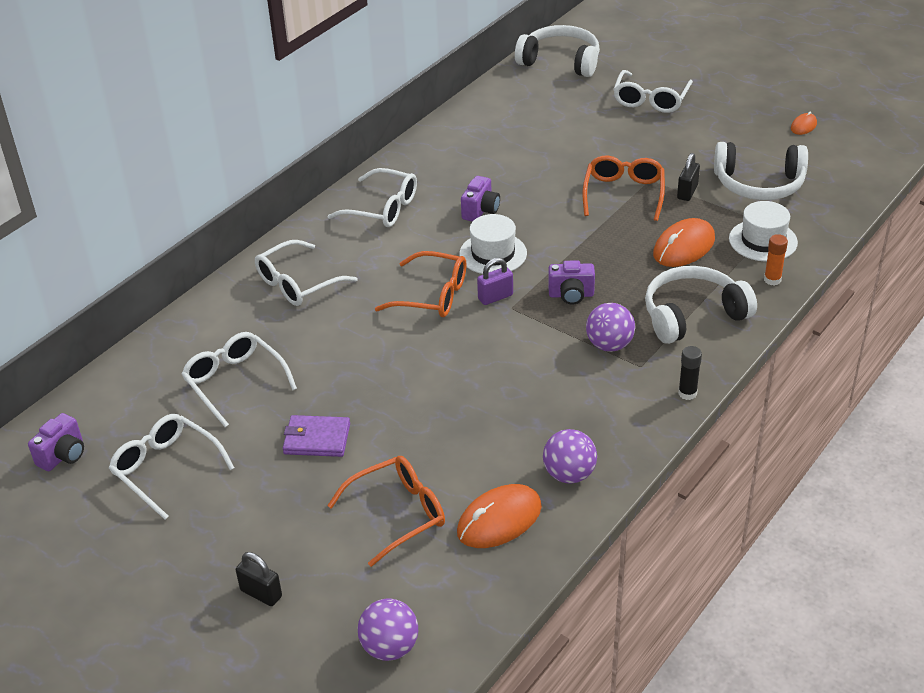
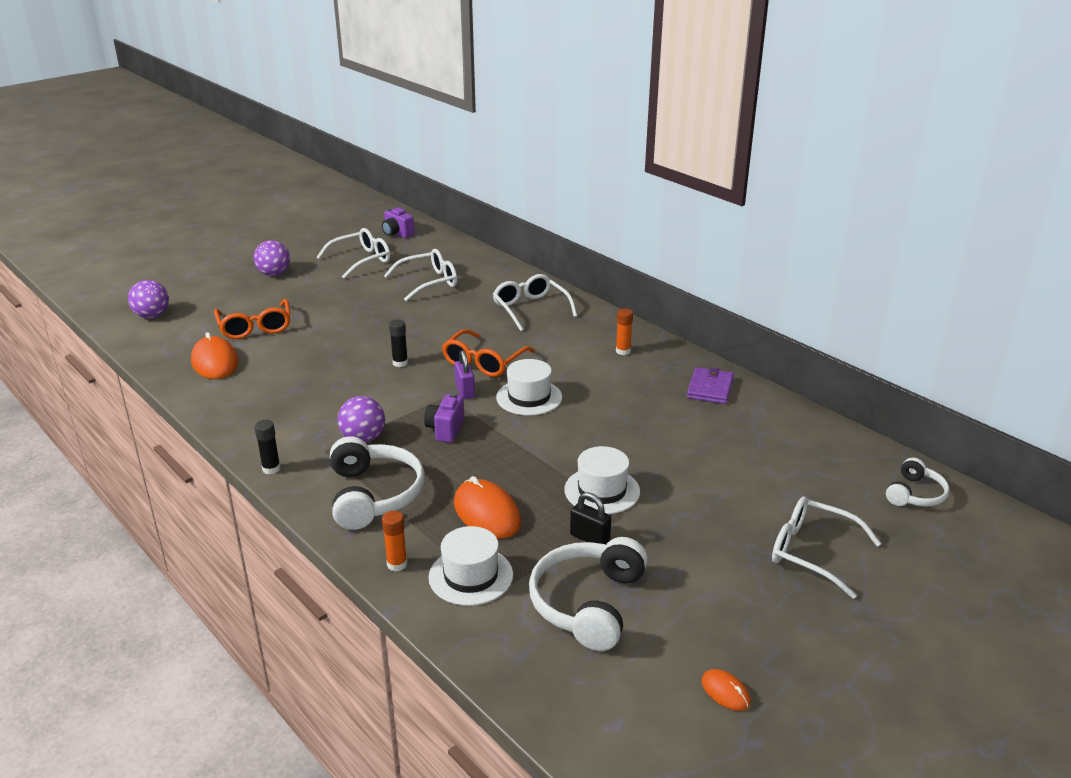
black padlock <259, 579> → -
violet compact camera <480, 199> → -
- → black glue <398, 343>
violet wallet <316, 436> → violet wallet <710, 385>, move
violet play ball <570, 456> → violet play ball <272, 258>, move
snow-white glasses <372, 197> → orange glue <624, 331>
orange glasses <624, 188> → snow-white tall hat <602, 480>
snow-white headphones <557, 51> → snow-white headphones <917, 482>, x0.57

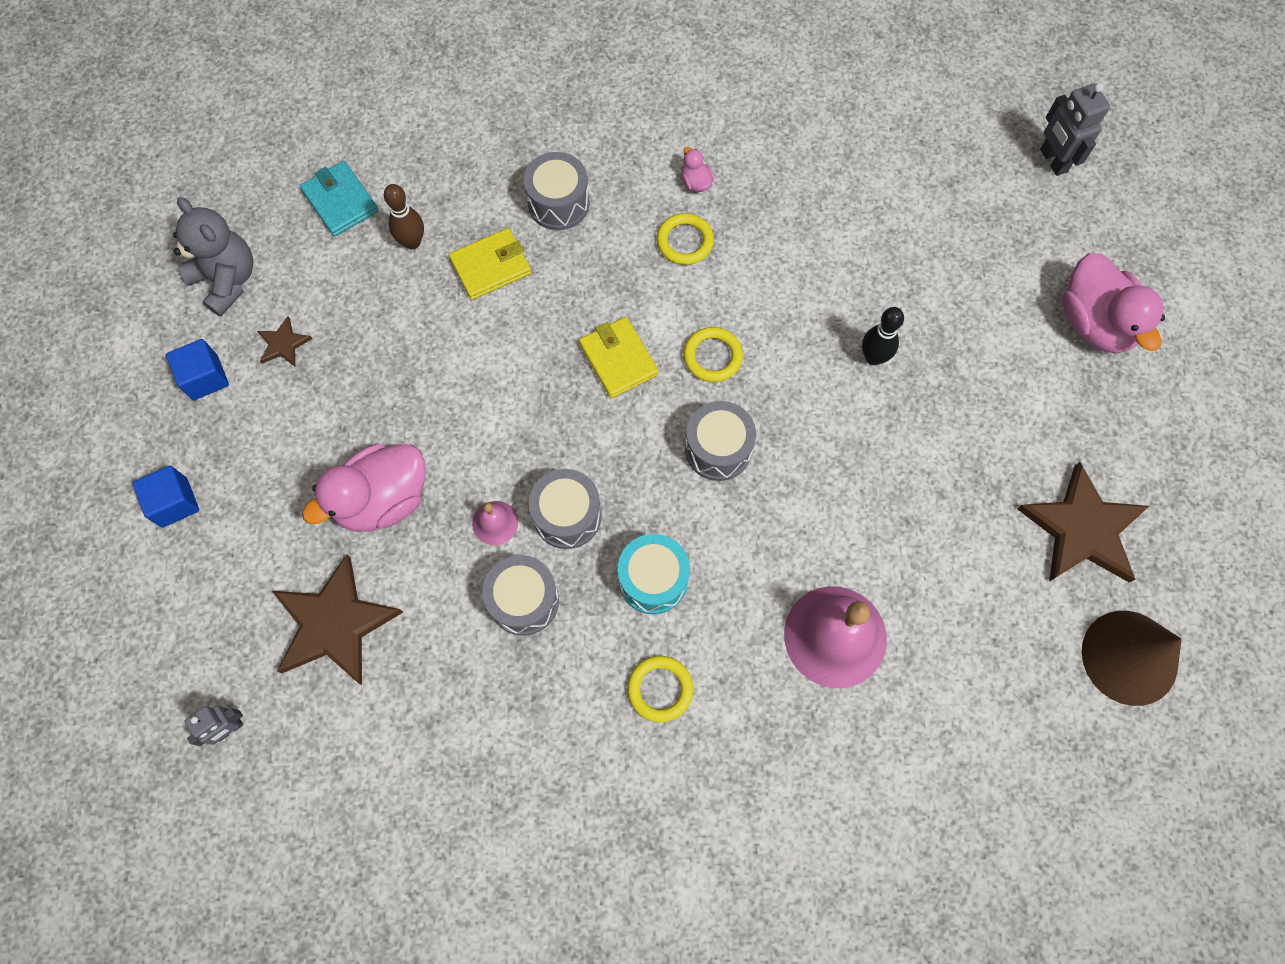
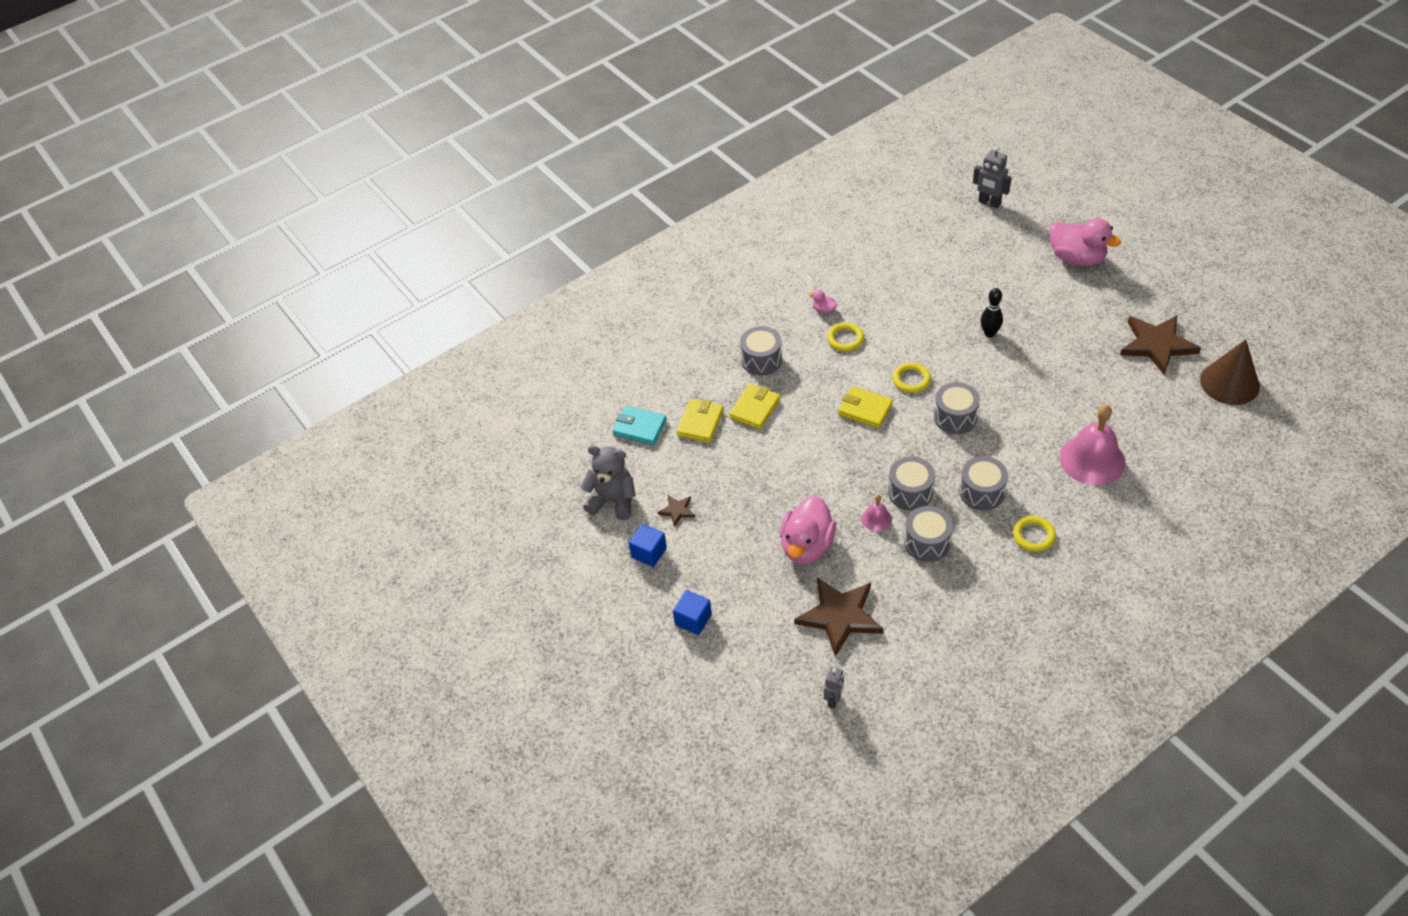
brown tenpin <404, 216> → golden wallet <700, 421>
teal drum <654, 574> → ash-grey drum <983, 483>

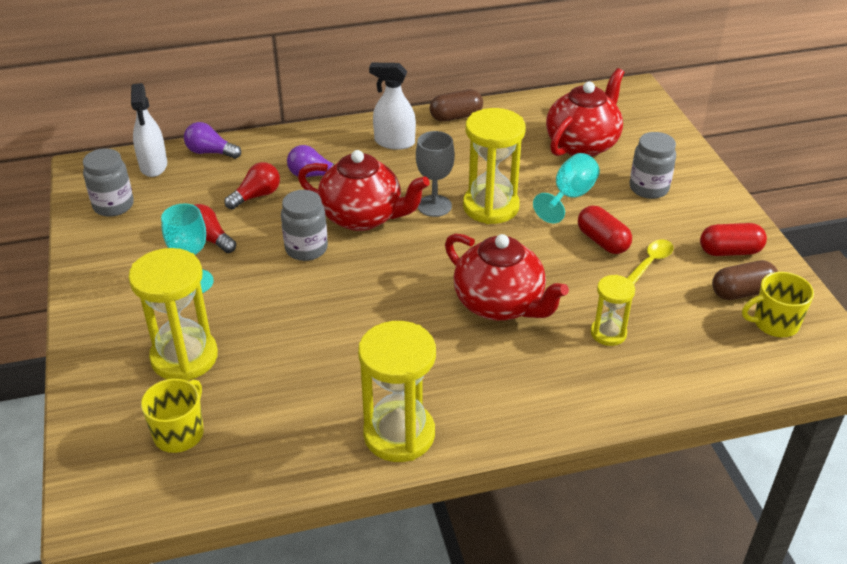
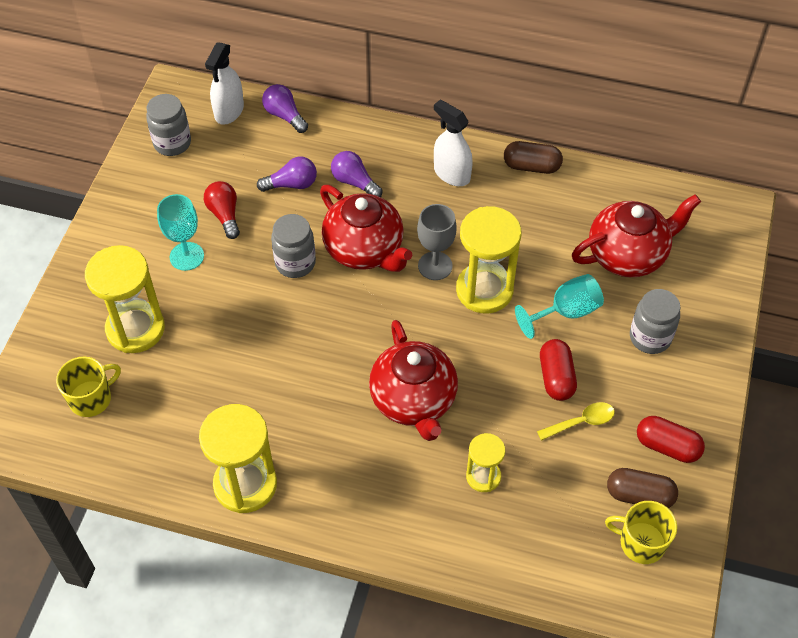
scarlet lightbulb <252, 185> → violet lightbulb <287, 174>

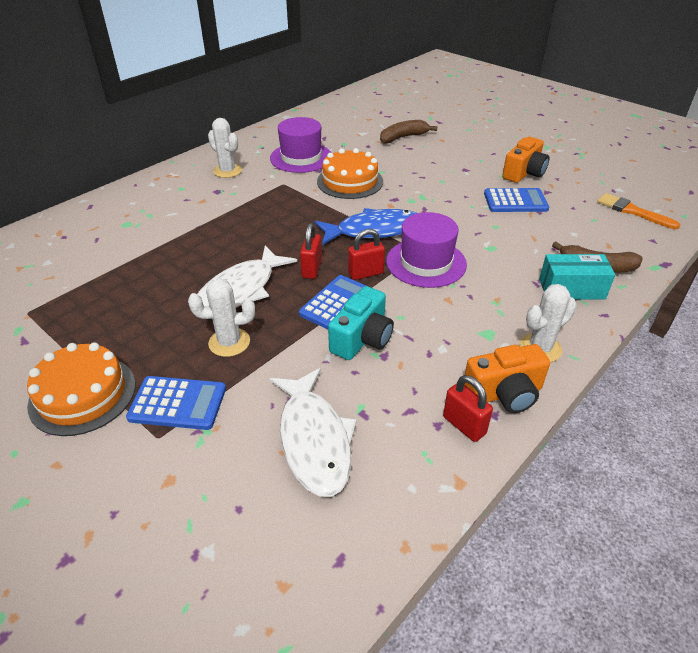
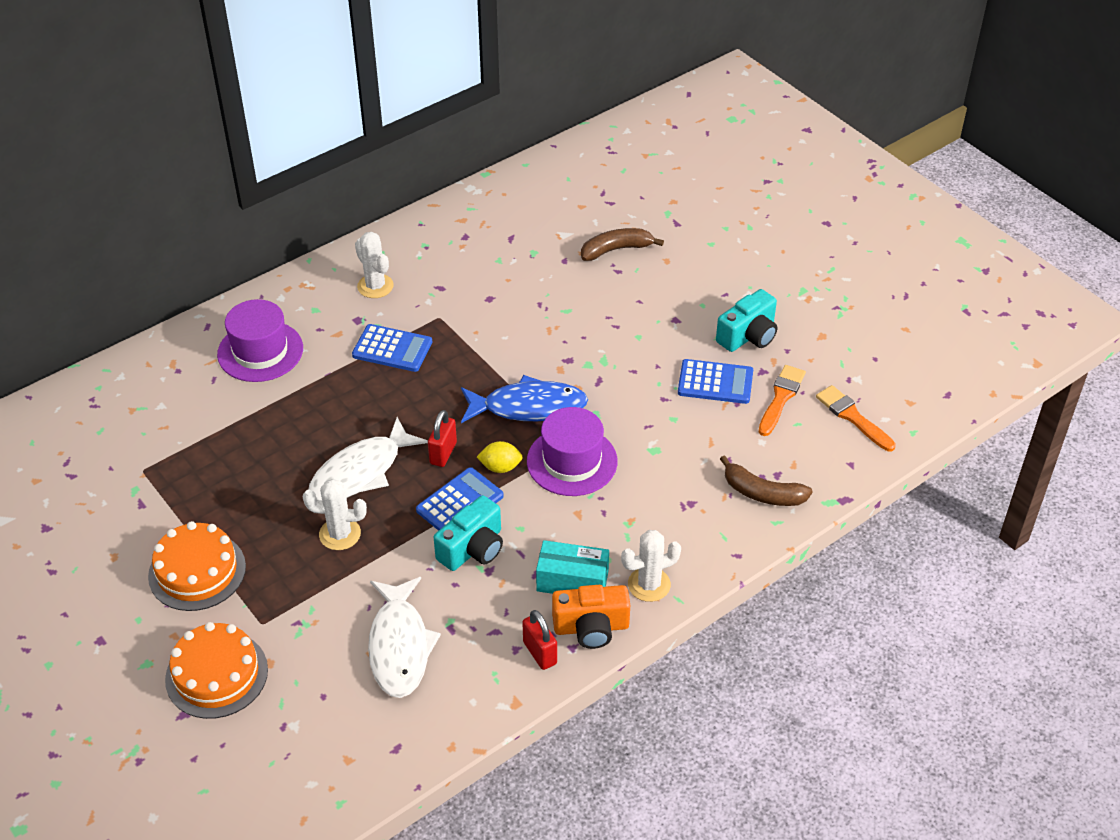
- → orange paint brush <782, 400>
blue calculator <176, 403> → blue calculator <392, 348>, move
violet tall hat <300, 145> → violet tall hat <260, 340>, move
orange layer cake <350, 173> → orange layer cake <216, 670>, move
teal box <577, 276> → teal box <572, 567>, move
scarlet padlock <366, 254> → golden lemon <500, 457>
orange compact camera <526, 160> → teal compact camera <746, 320>

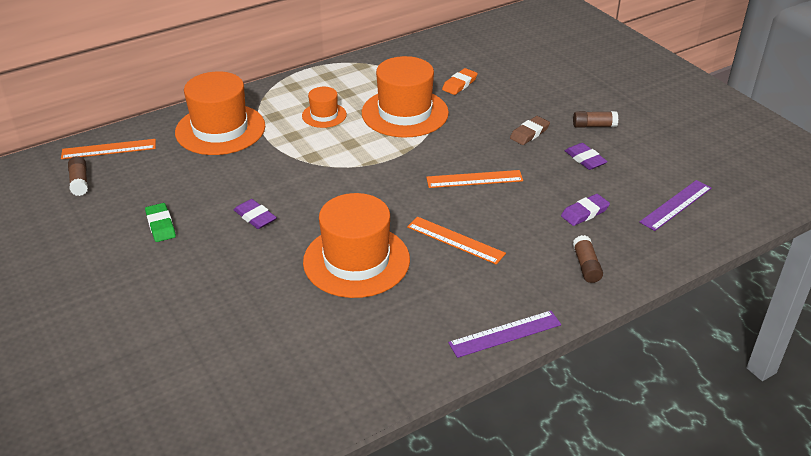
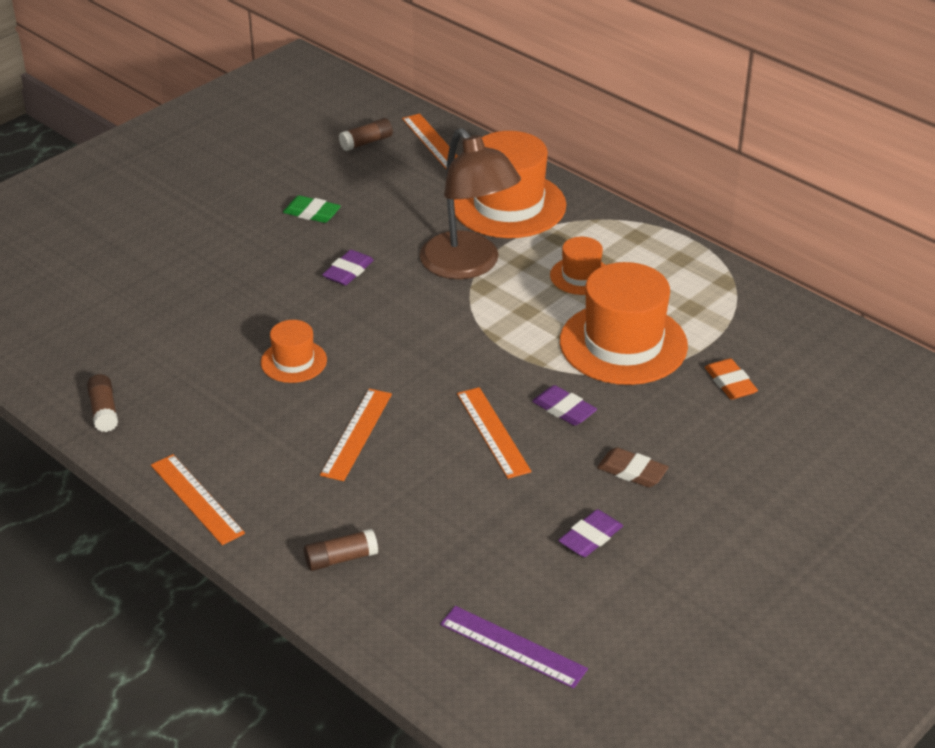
- → brown reading lamp <470, 203>
violet gum eraser <585, 210> → violet gum eraser <564, 405>, move
brown glue <595, 119> → brown glue <102, 403>, move
violet measuring stick <504, 334> → orange measuring stick <198, 499>
green gum eraser <160, 222> → green gum eraser <312, 209>, 60 degrees clockwise
orange gum eraser <460, 81> → orange gum eraser <731, 379>, 45 degrees clockwise
orange tall hat <356, 245> → orange tall hat <294, 351>, x0.51

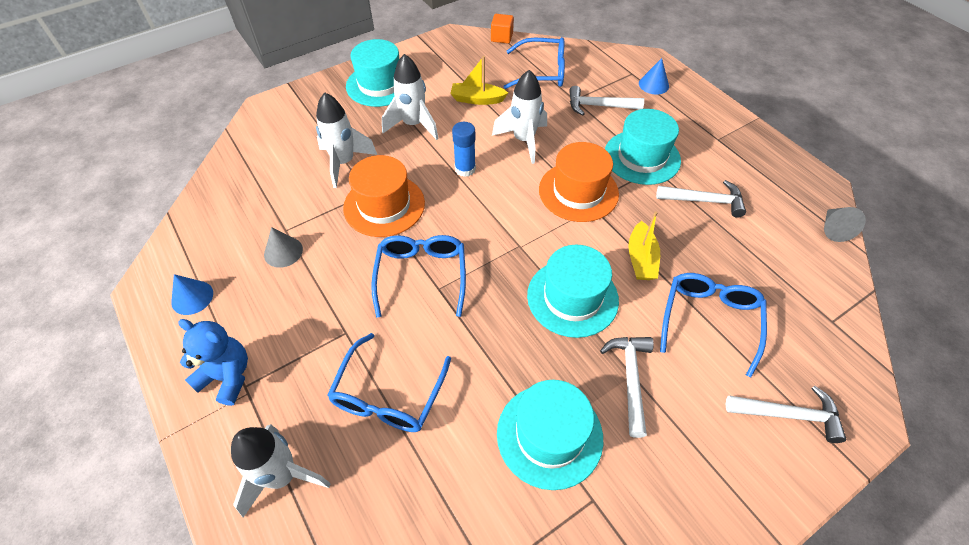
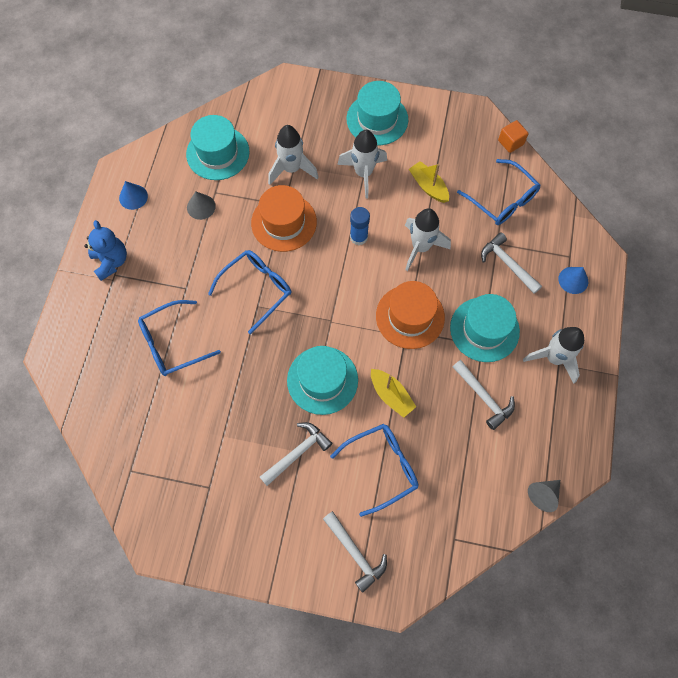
snow-white spaceship <281, 470> → snow-white spaceship <553, 355>, move
teal tall hat <550, 435> → teal tall hat <217, 147>, move
golden sailboat <644, 245> → golden sailboat <393, 393>, 90 degrees counterclockwise

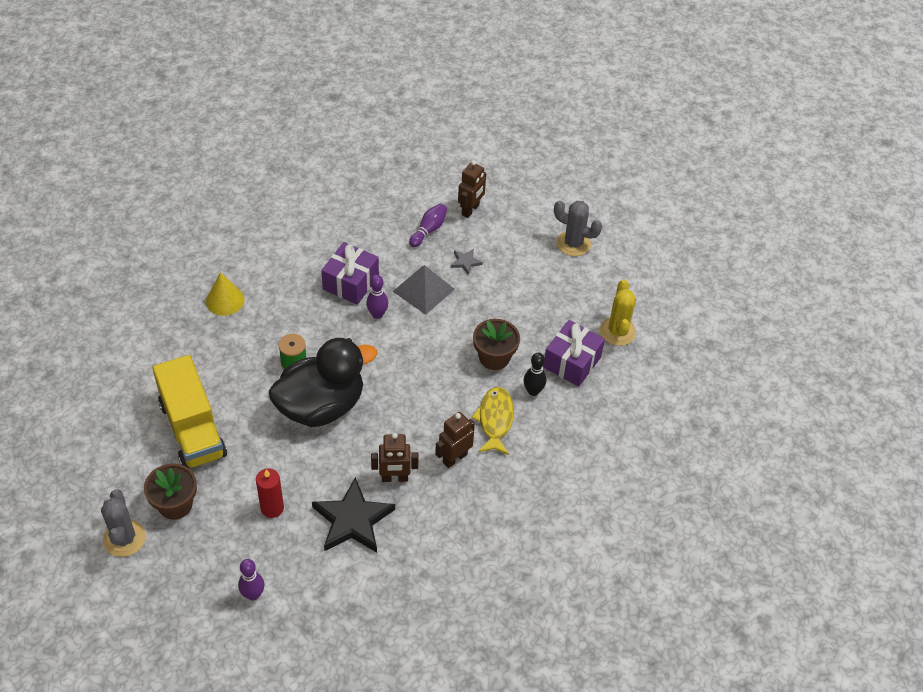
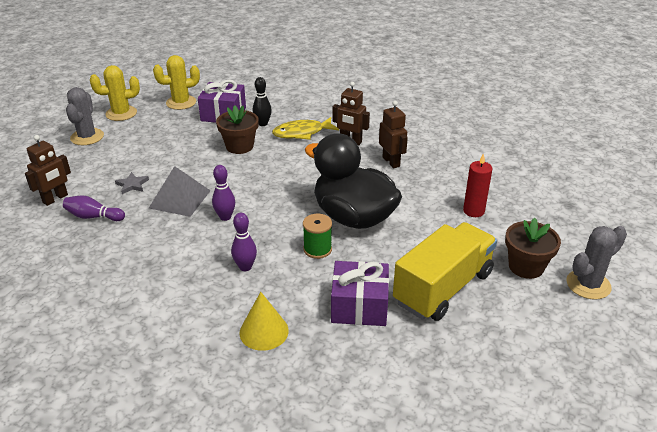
black star shape <353, 515> → -
- → golden prickly plant <115, 93>
violet tenpin <251, 579> → violet tenpin <244, 242>, move
violet gift <350, 273> → violet gift <360, 293>, move
brown robot <472, 189> → brown robot <48, 170>, 120 degrees clockwise

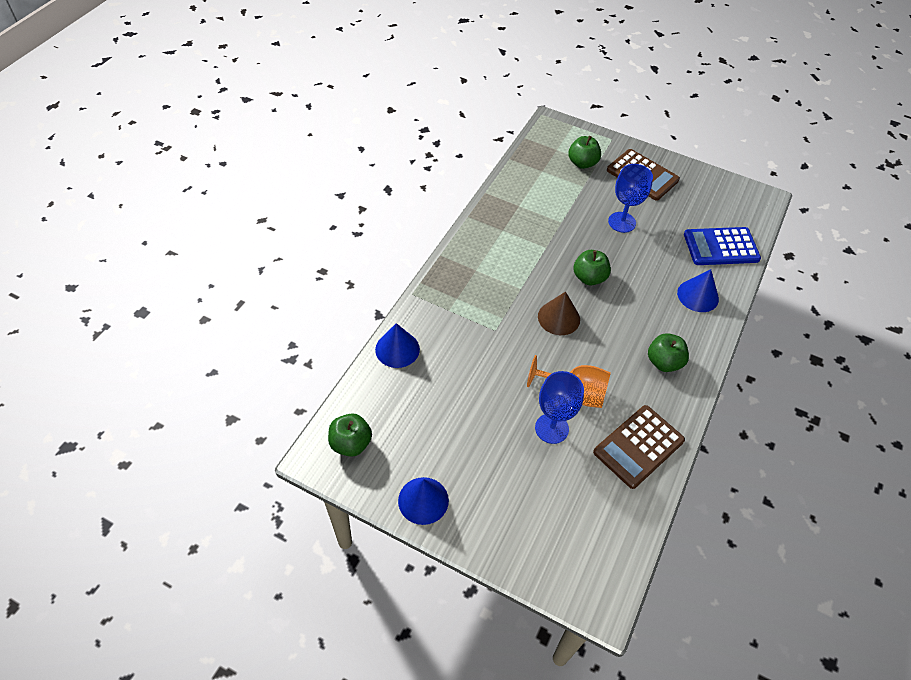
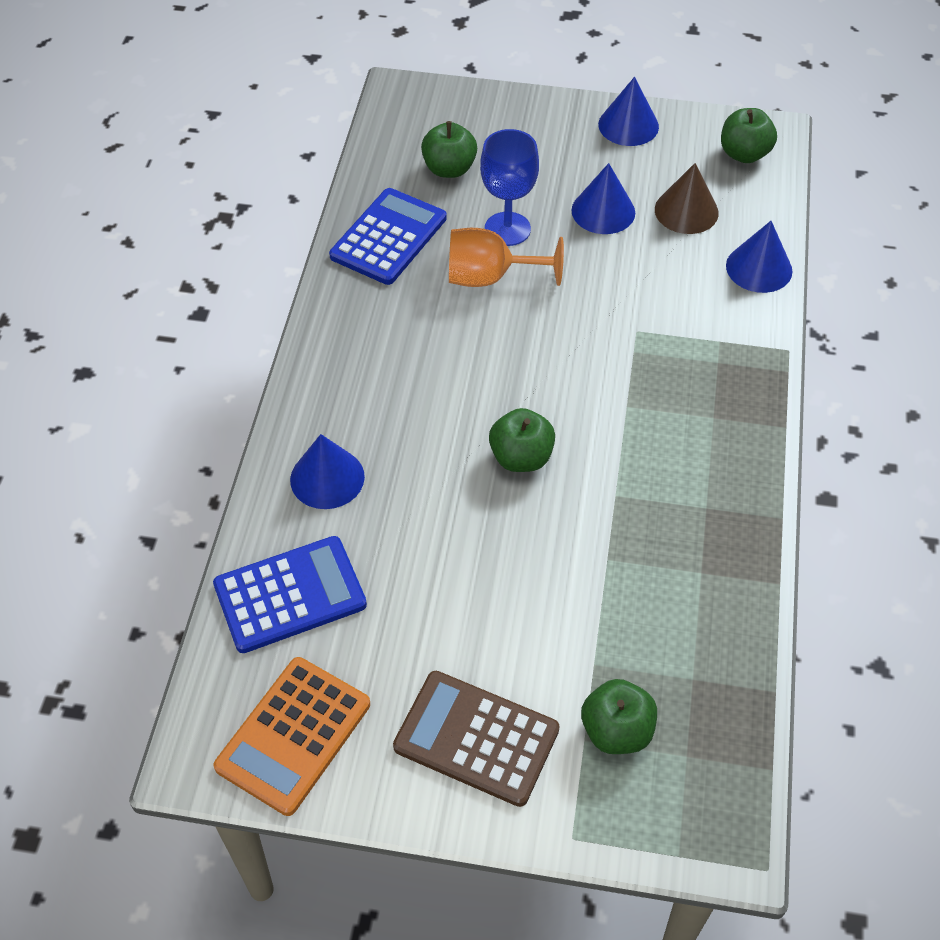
blue chalice <630, 198> → -
- → orange calculator <291, 736>
- → blue cone <603, 198>
brown cone <559, 313> → brown cone <687, 198>, move
green apple <668, 352> → green apple <449, 149>, move
brown calculator <639, 447> → blue calculator <388, 236>

